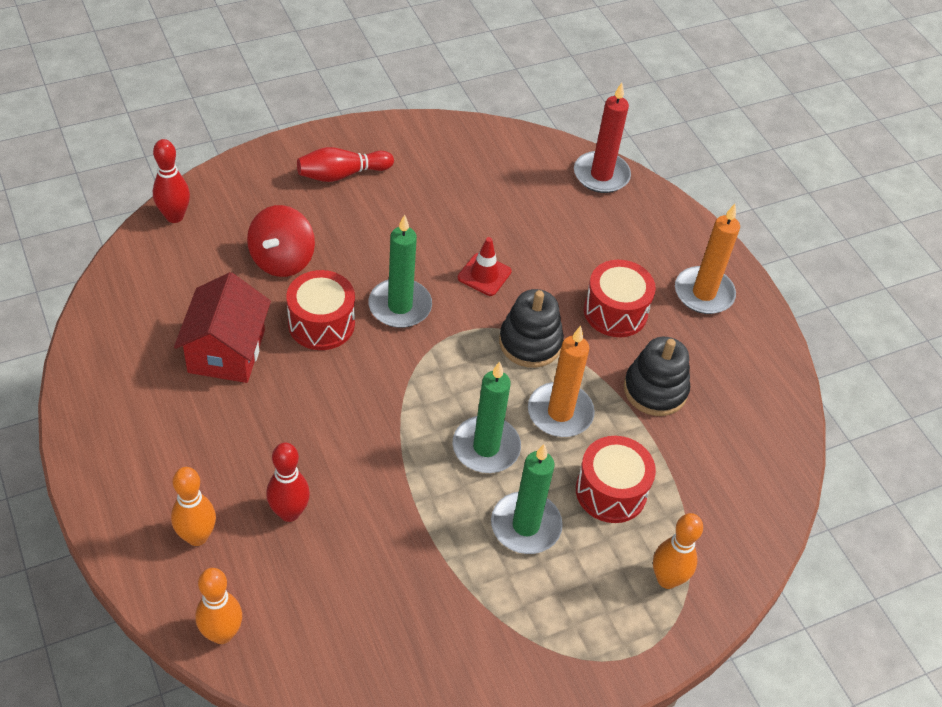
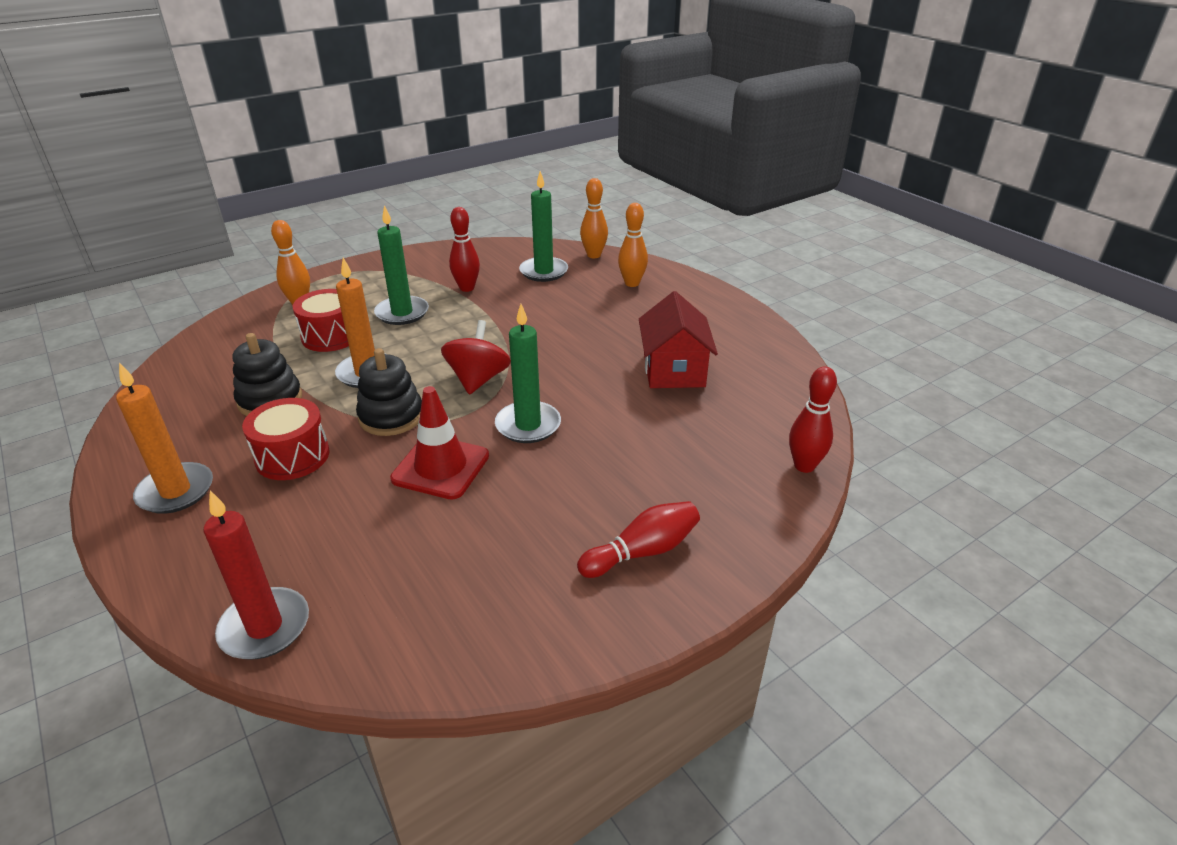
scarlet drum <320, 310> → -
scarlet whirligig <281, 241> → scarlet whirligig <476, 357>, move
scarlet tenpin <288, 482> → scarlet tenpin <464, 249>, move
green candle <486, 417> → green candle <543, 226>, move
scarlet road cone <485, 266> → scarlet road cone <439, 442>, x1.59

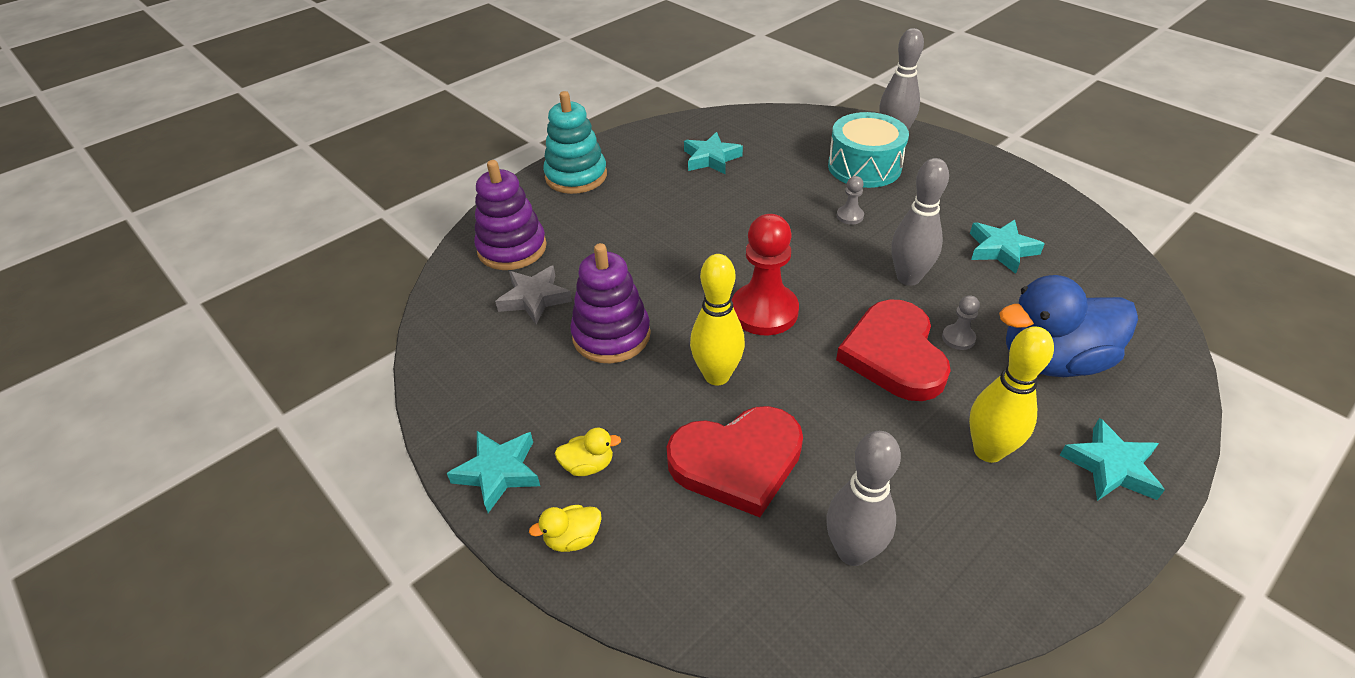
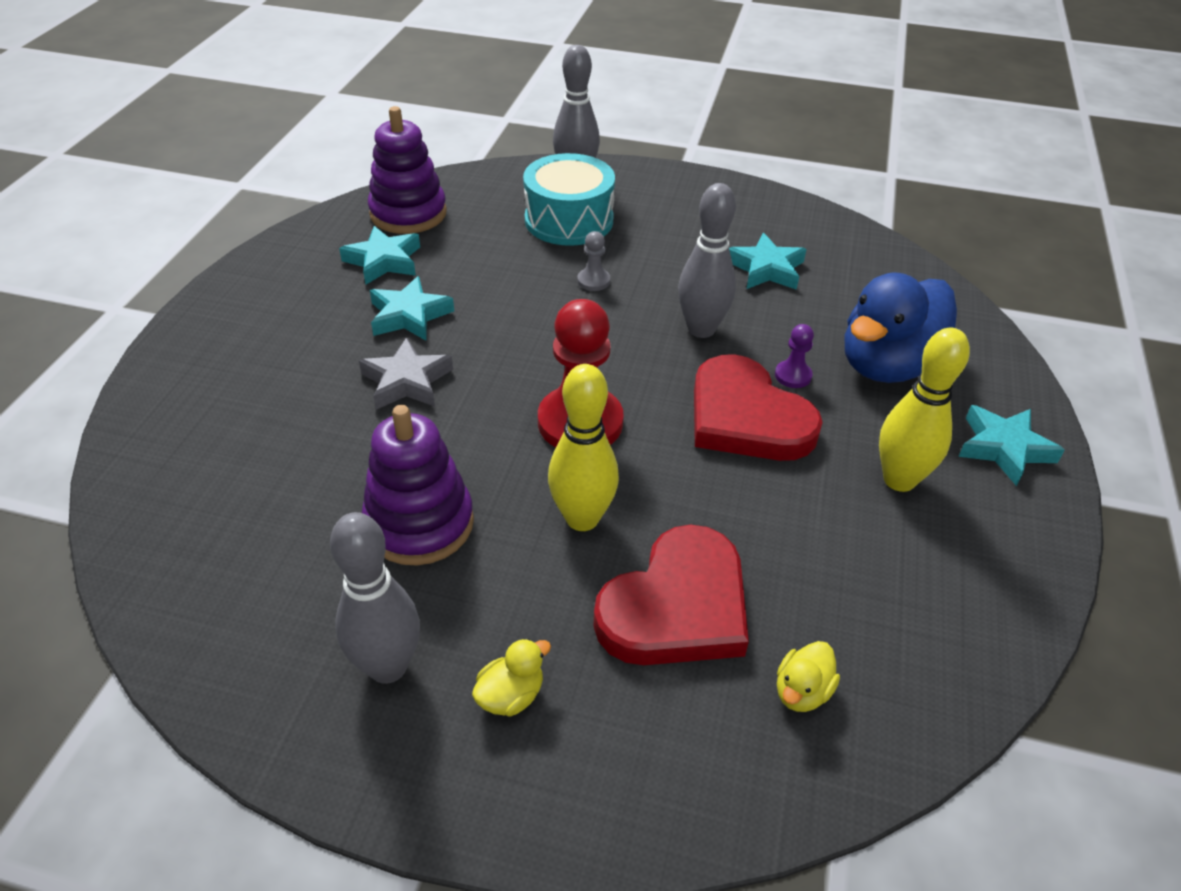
teal stacking toy <575, 142> → -
teal star shape <493, 472> → teal star shape <412, 308>, move
violet stacking toy <510, 215> → violet stacking toy <407, 170>, move
ash-grey star shape <533, 295> → ash-grey star shape <406, 373>, move
golden toy duck <565, 528> → golden toy duck <808, 676>, move
ash-grey tenpin <863, 498> → ash-grey tenpin <375, 598>, move
ash-grey pawn <961, 322> → violet pawn <794, 356>

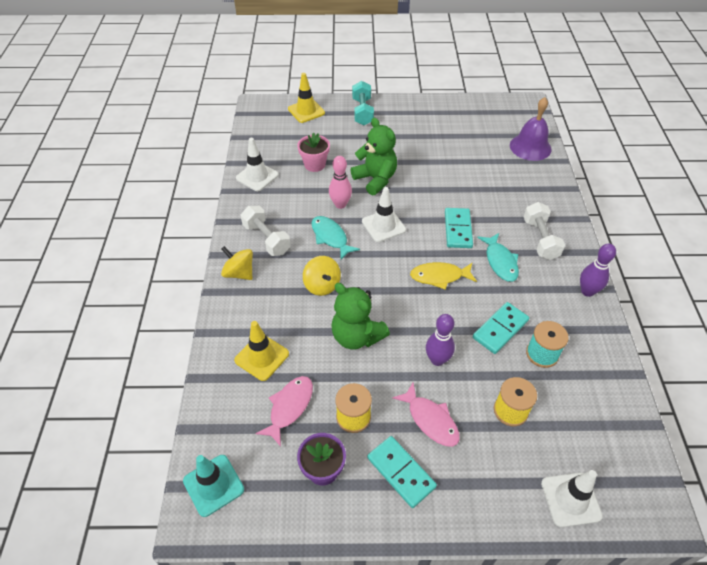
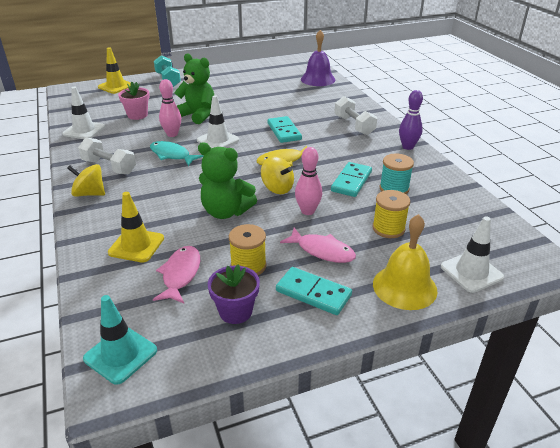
teal toy fish <498, 257> → -
- → golden school bell <405, 262>
golden whirligig <322, 276> → golden whirligig <277, 175>, move
violet tenpin <440, 340> → pink tenpin <308, 181>

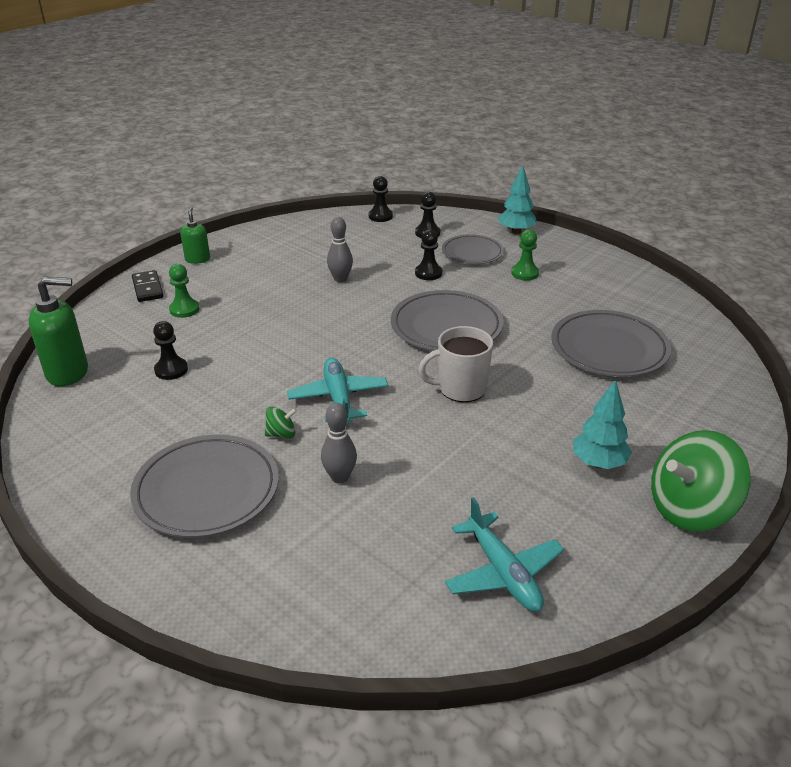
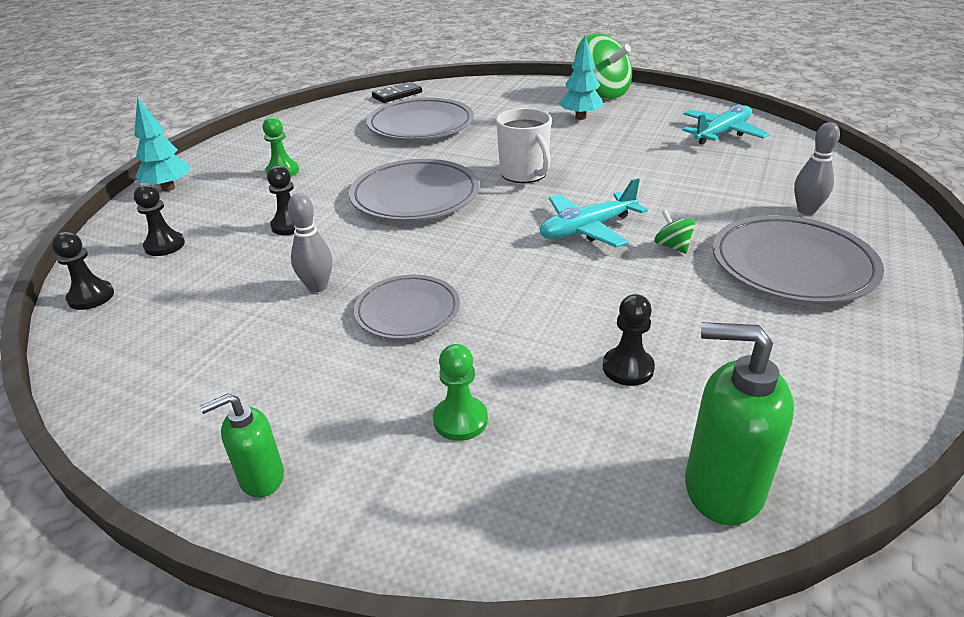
black domino piece <148, 286> → black domino piece <397, 92>, move
ash-grey tenpin <339, 443> → ash-grey tenpin <817, 168>, move
ash-grey dinner plate <473, 249> → ash-grey dinner plate <407, 307>, move
green soap pump <58, 331> → green soap pump <739, 423>, 45 degrees counterclockwise

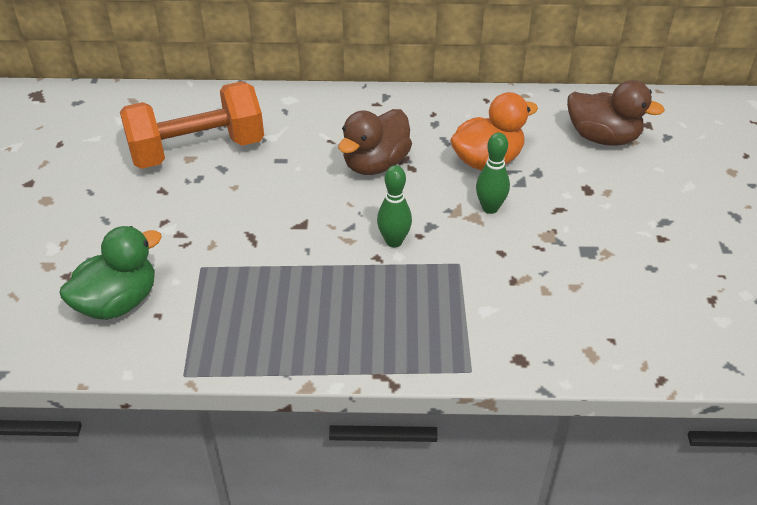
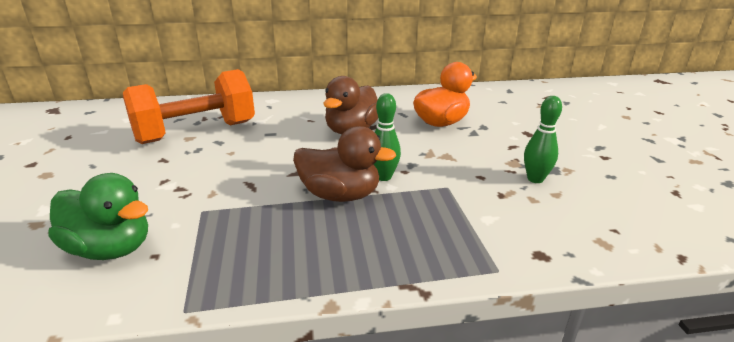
green tenpin <493, 173> → green tenpin <543, 139>, move
brown toy duck <616, 113> → brown toy duck <344, 164>, move
green toy duck <110, 273> → green toy duck <98, 216>, 75 degrees clockwise

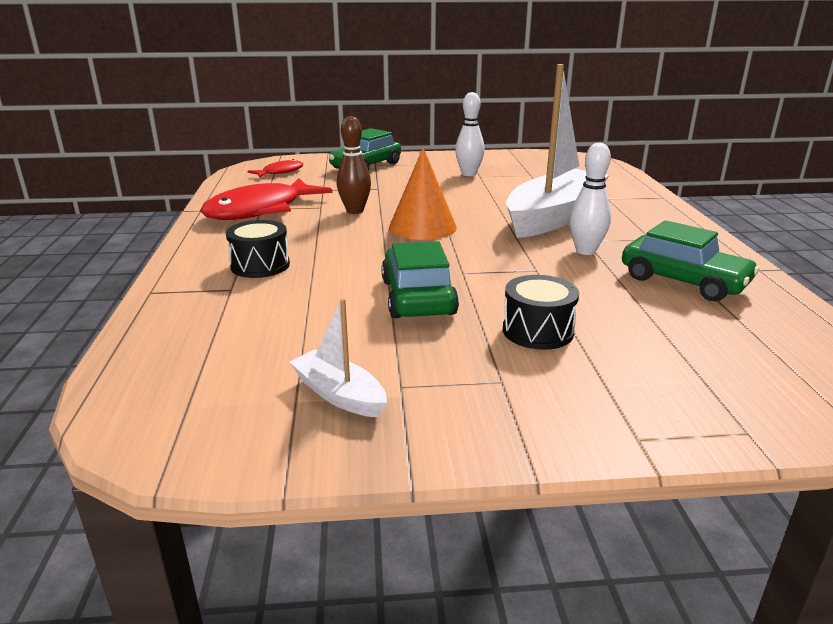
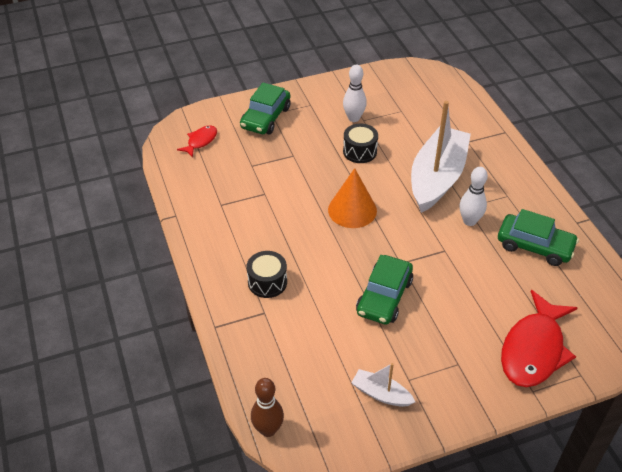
scarlet toy fish <266, 199> → scarlet toy fish <539, 338>, move
brown tenpin <354, 165> → brown tenpin <267, 407>, move
black drum <541, 312> → black drum <360, 143>, move
green automobile <420, 279> → green automobile <384, 290>, 135 degrees counterclockwise

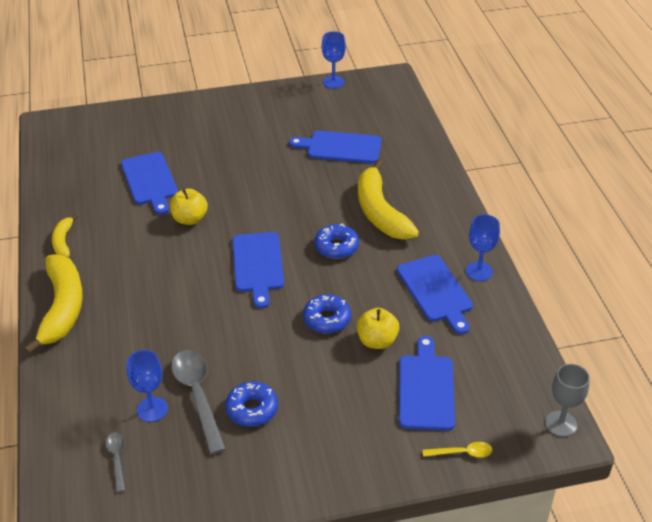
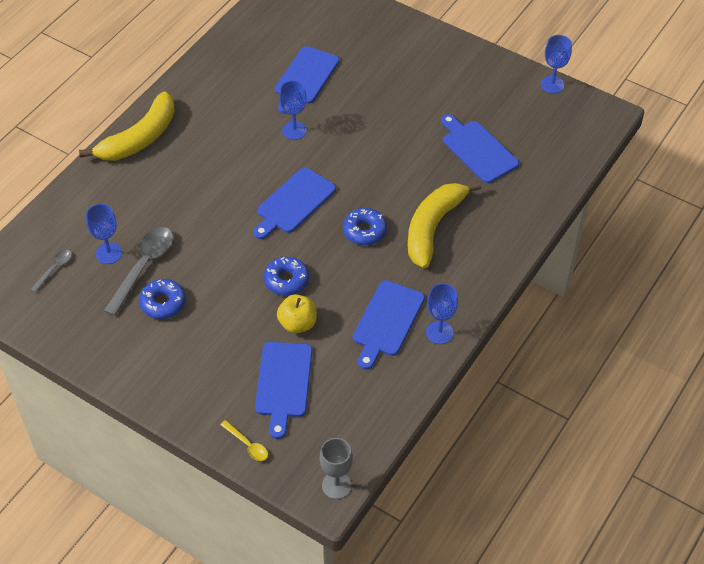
golden banana <65, 236> → -
golden apple <189, 207> → blue chalice <293, 110>
blue bread board <427, 383> → blue bread board <283, 390>, 135 degrees clockwise

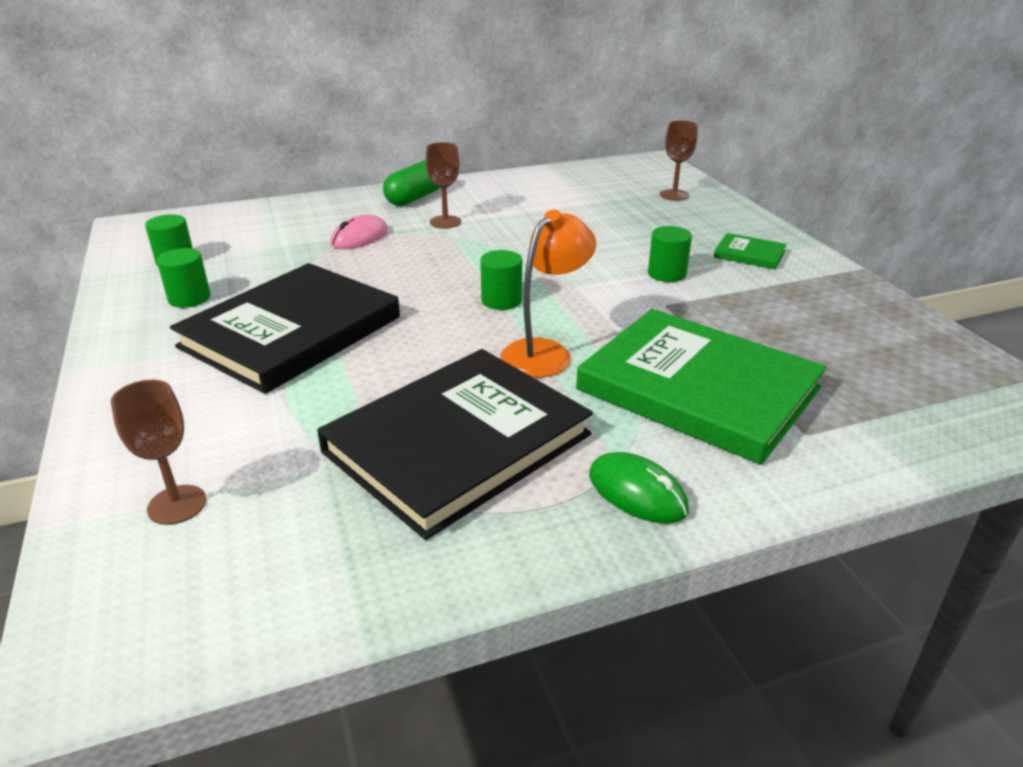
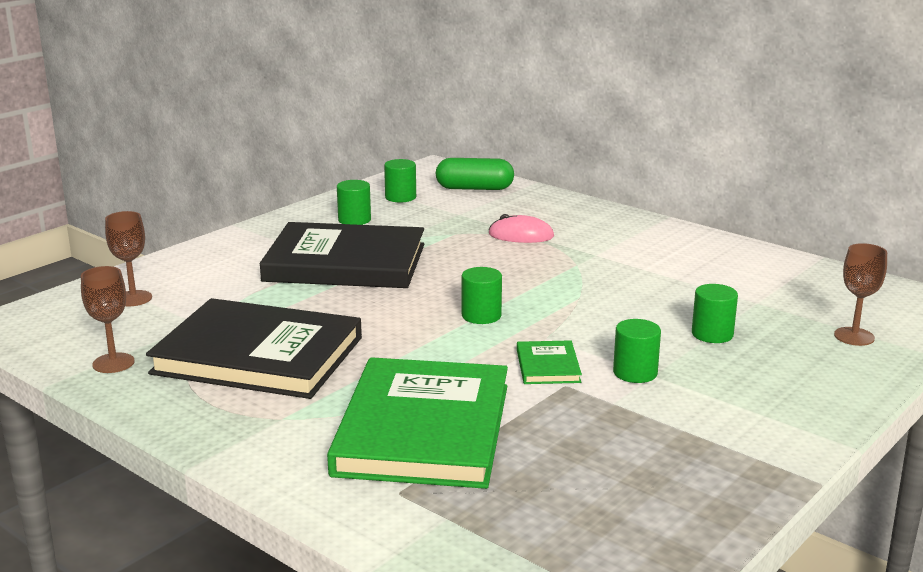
orange reading lamp <548, 294> → -
green PC mouse <639, 488> → -
- → green cylinder <715, 313>
green pill shape <411, 183> → green pill shape <475, 174>, move
brown chalice <443, 185> → brown chalice <108, 319>, move
green hardcover <750, 251> → green hardcover <549, 362>, move

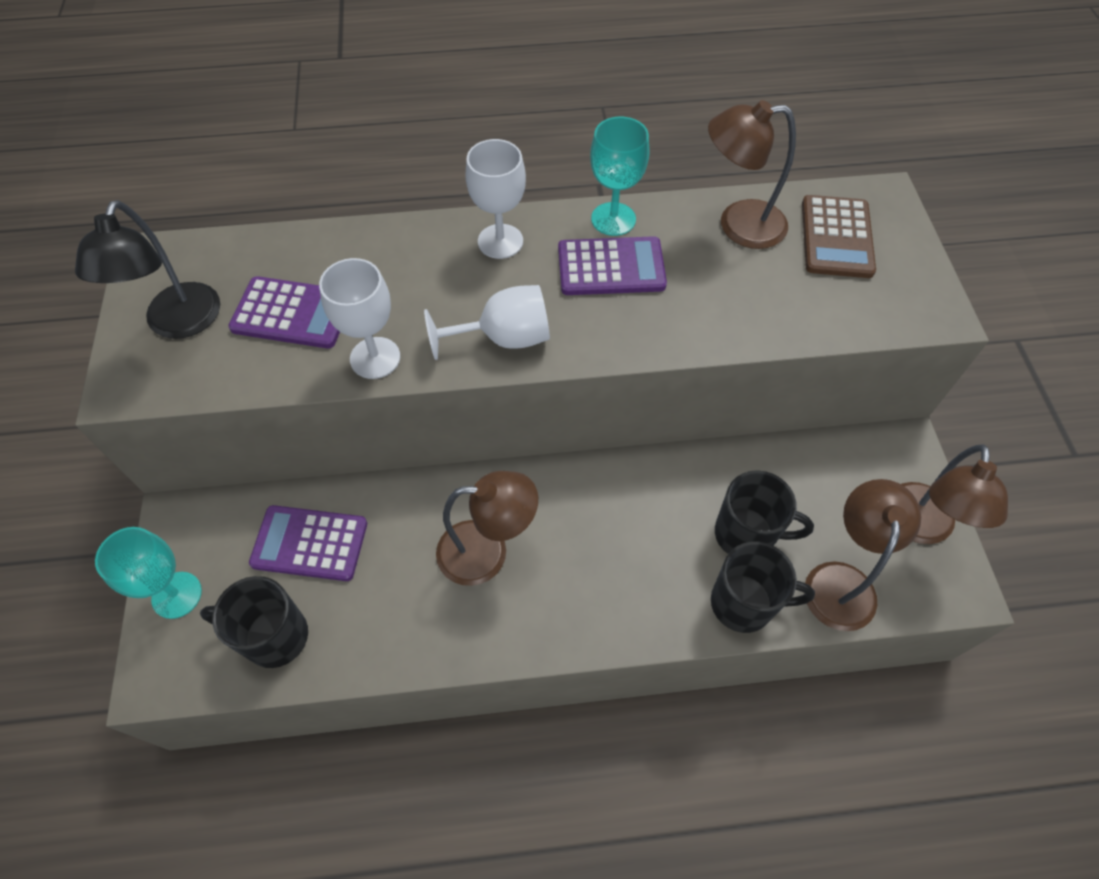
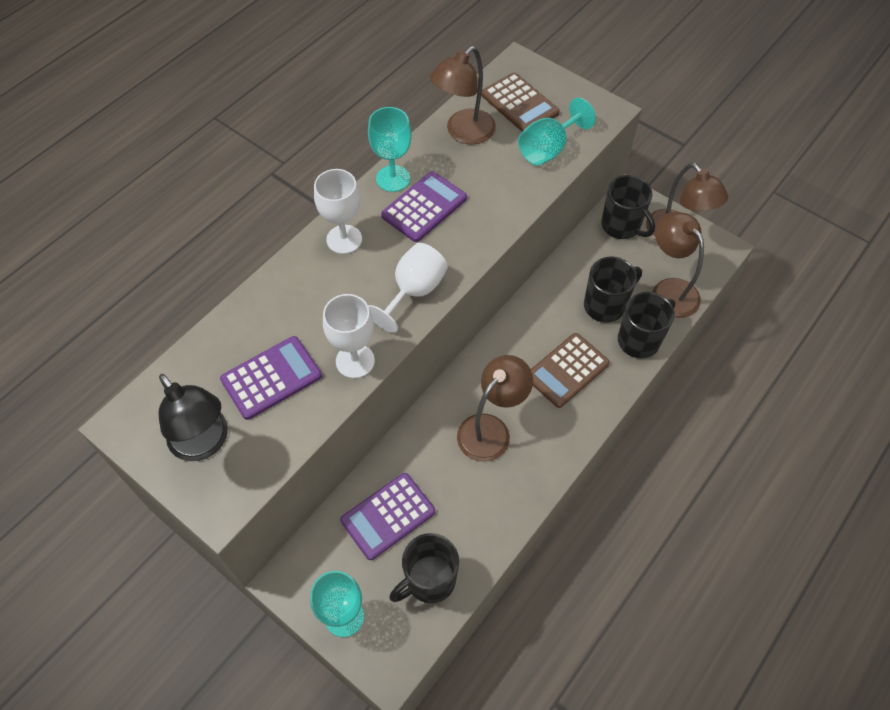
- → teal chalice <557, 132>
- → brown calculator <570, 370>
- → black tea mug <628, 207>

